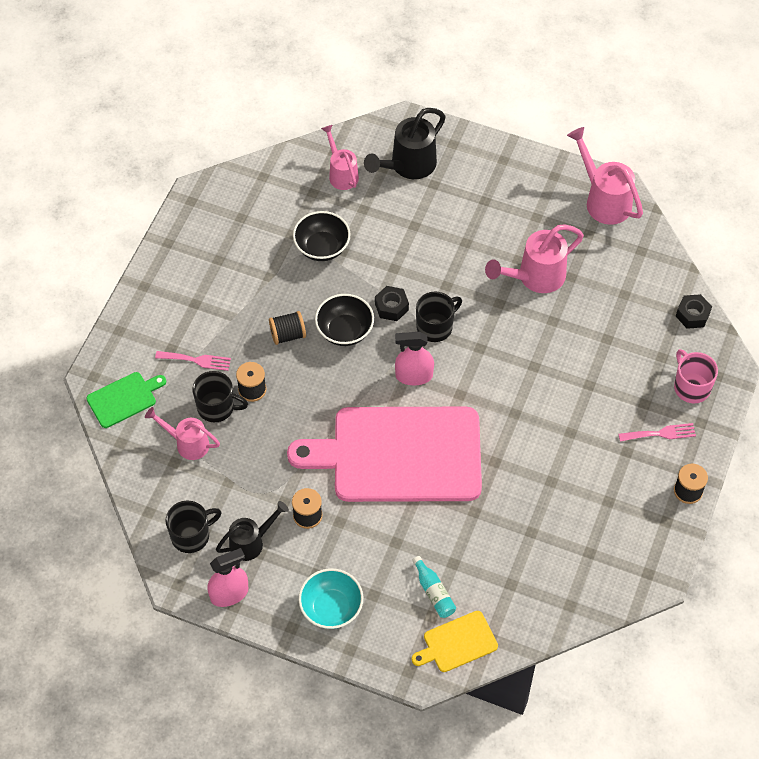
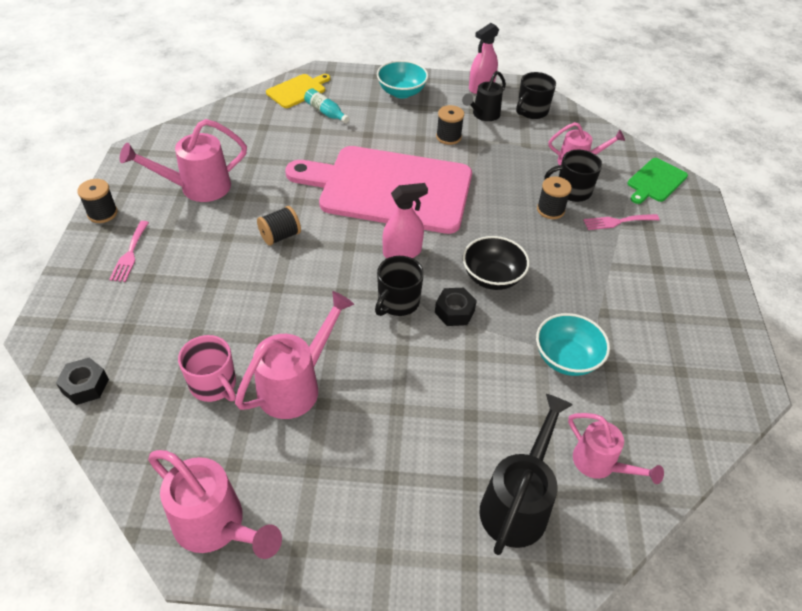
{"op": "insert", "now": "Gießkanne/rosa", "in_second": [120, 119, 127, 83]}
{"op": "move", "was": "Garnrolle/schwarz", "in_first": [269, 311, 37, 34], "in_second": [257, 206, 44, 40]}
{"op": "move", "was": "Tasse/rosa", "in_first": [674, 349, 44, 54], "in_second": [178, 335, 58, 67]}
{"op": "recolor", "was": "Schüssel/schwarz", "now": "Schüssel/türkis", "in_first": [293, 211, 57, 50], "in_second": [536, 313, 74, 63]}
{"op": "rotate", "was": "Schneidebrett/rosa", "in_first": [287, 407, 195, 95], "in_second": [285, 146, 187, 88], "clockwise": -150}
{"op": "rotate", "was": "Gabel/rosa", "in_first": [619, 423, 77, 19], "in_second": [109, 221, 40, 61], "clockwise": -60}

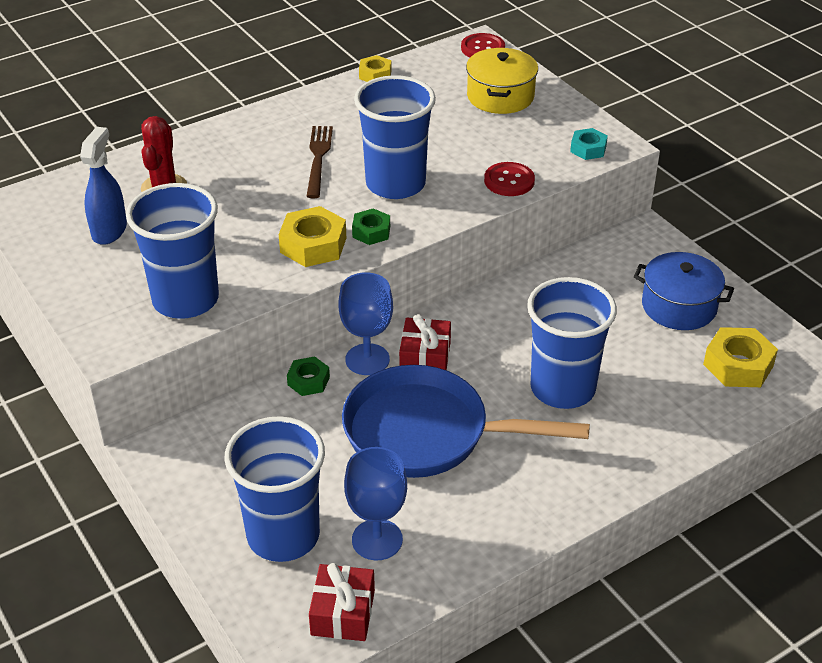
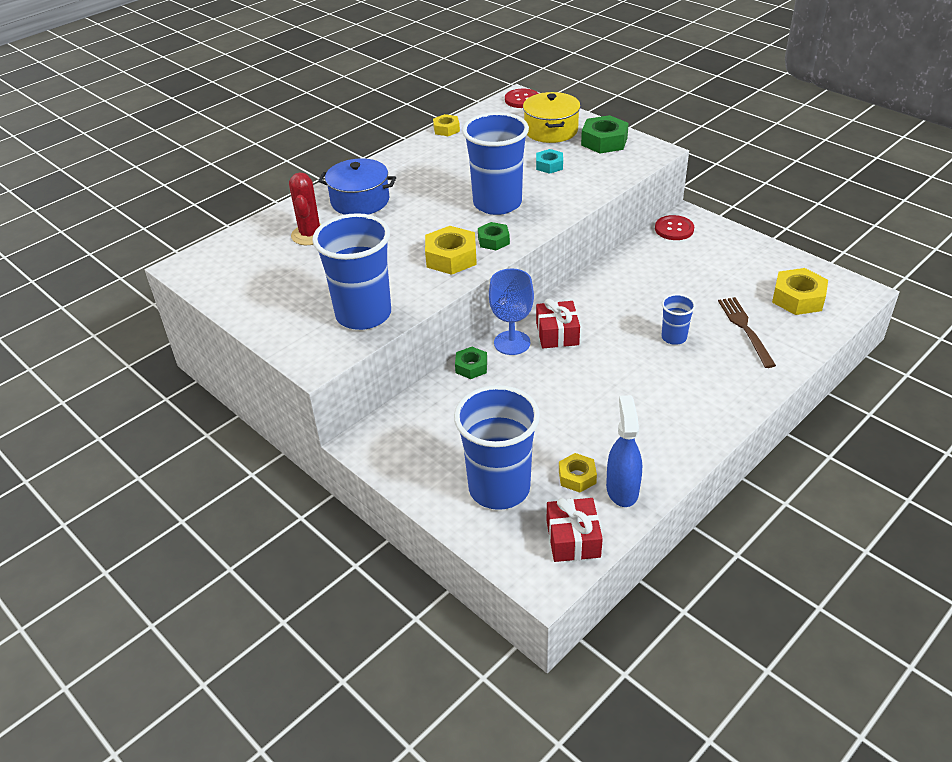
{"op": "delete", "was": "Pfanne/blau", "in_first": [342, 365, 248, 113]}
{"op": "insert", "now": "Sechskantmutter/grün", "in_second": [581, 115, 48, 38]}
{"op": "move", "was": "Sprühflasche/blau", "in_first": [80, 127, 47, 118], "in_second": [606, 395, 36, 112]}
{"op": "move", "was": "Gabel/braun", "in_first": [306, 126, 27, 72], "in_second": [718, 297, 58, 71]}
{"op": "move", "was": "Knopf/rot", "in_first": [484, 162, 51, 34], "in_second": [655, 215, 39, 25]}
{"op": "move", "was": "Sechskantmutter/türkis", "in_first": [570, 128, 38, 32], "in_second": [536, 149, 27, 25]}
{"op": "move", "was": "Kochtopf/blau", "in_first": [634, 252, 100, 78], "in_second": [318, 158, 78, 57]}
{"op": "replace", "was": "Kelch/blau", "now": "Sechskantmutter/gelb", "in_first": [344, 447, 63, 113], "in_second": [559, 453, 38, 40]}
{"op": "resize", "was": "Becher/blau", "in_first": [527, 277, 90, 132], "in_second": [662, 294, 34, 51], "ratio": 0.48}

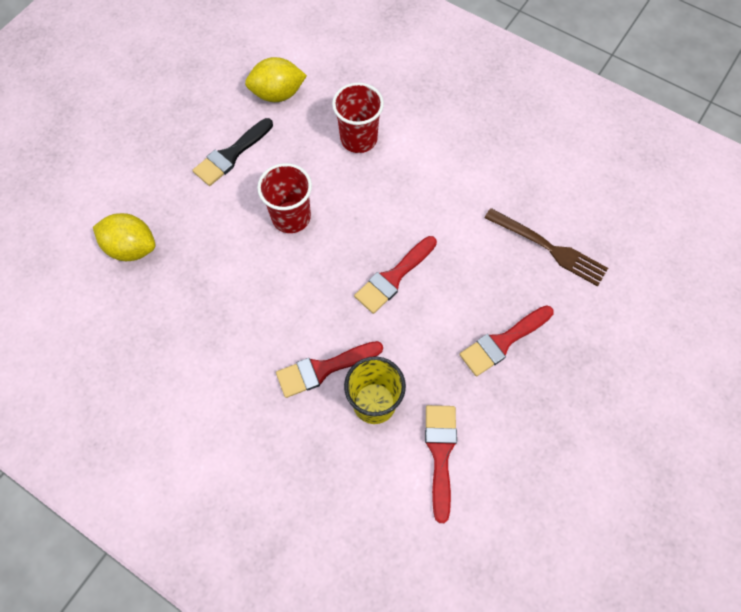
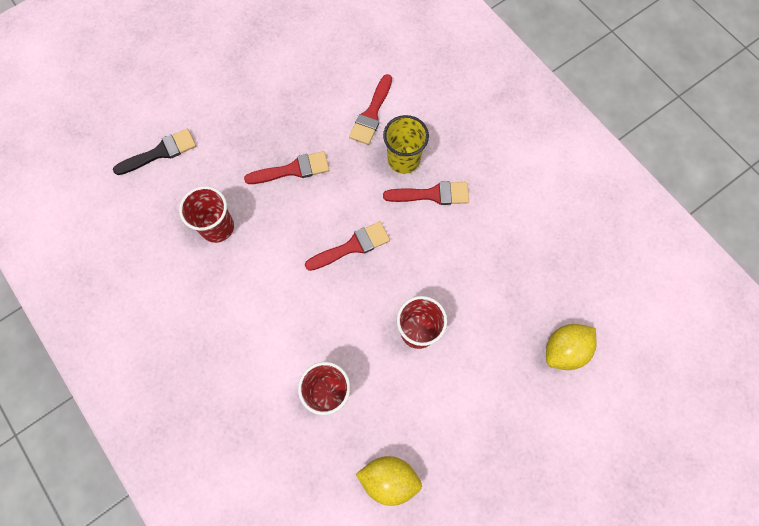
{"op": "move", "was": "Pinsel/schwarz", "in_first": [193, 118, 80, 68], "in_second": [113, 129, 83, 46]}
{"op": "replace", "was": "Gabel/braun", "now": "Becher/rot", "in_first": [484, 208, 124, 79], "in_second": [179, 186, 55, 57]}
{"op": "rotate", "was": "Zitrone/gelb", "in_first": [93, 213, 63, 48], "in_second": [546, 324, 51, 46], "clockwise": -75}

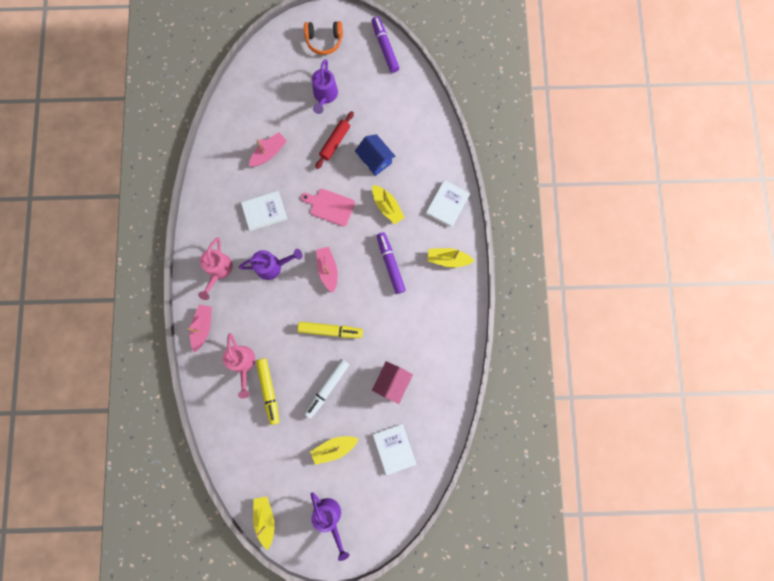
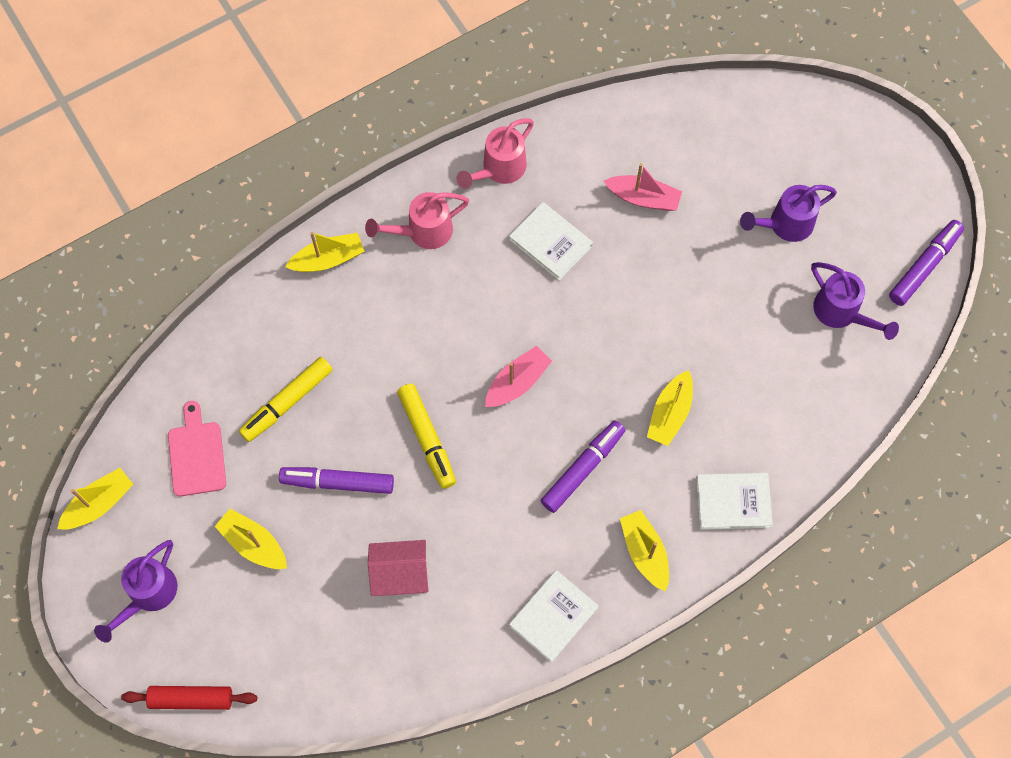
{"op": "delete", "was": "Kopfhörer/orange", "in_first": [304, 21, 39, 34]}
{"op": "delete", "was": "Haus/blau", "in_first": [355, 134, 41, 42]}
{"op": "move", "was": "Gießkanne/rosa", "in_first": [223, 333, 32, 66], "in_second": [457, 119, 77, 70]}
{"op": "move", "was": "Gießkanne/lila", "in_first": [239, 249, 63, 31], "in_second": [811, 262, 88, 78]}
{"op": "move", "was": "Schneidebrett/rosa", "in_first": [301, 189, 54, 37], "in_second": [168, 401, 58, 95]}
{"op": "move", "was": "Nudelholz/rot", "in_first": [315, 111, 39, 58], "in_second": [121, 686, 136, 24]}
{"op": "move", "was": "Buch/weiß", "in_first": [373, 424, 43, 51], "in_second": [509, 570, 89, 92]}
{"op": "recolor", "was": "Boot/rosa", "now": "Boot/gelb", "in_first": [187, 305, 25, 48], "in_second": [285, 232, 79, 40]}
{"op": "recolor", "was": "Filzstift/weiß", "now": "Filzstift/lila", "in_first": [304, 359, 46, 59], "in_second": [279, 467, 115, 27]}

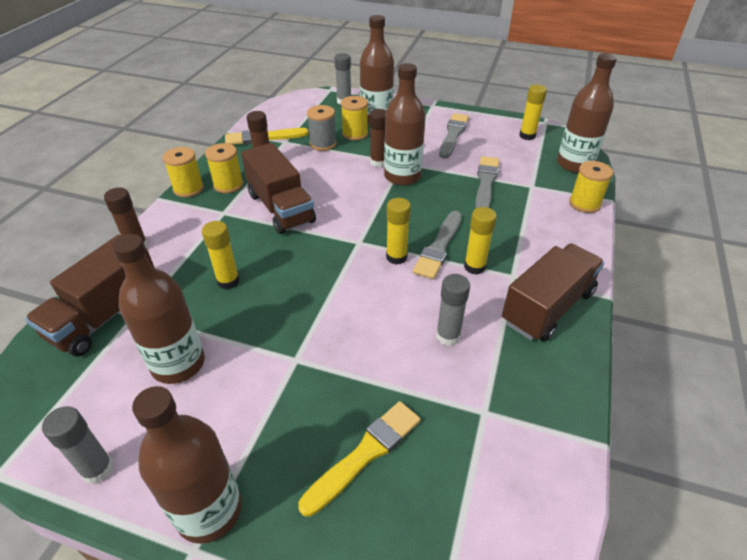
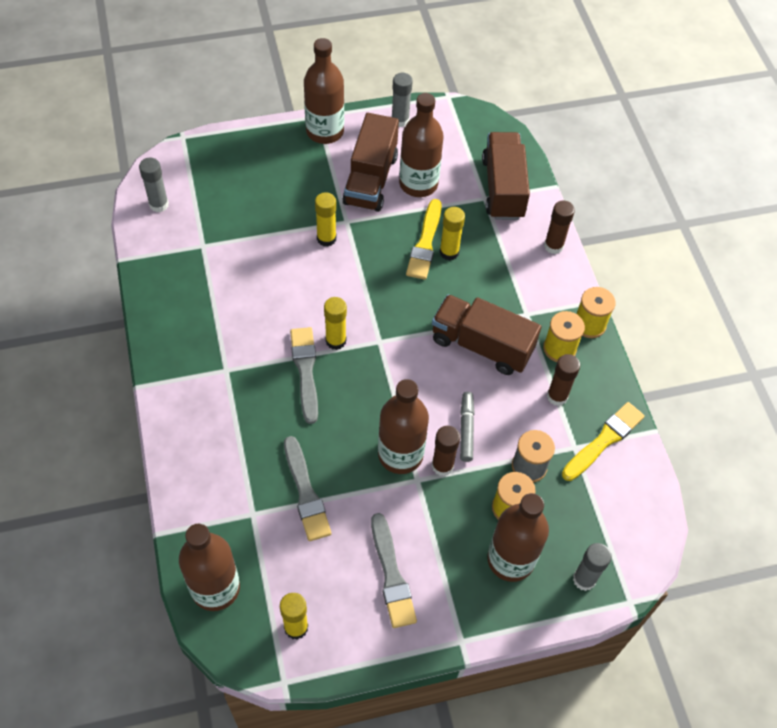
{"op": "delete", "was": "Garnrolle/gelb", "in_first": [569, 161, 44, 52]}
{"op": "insert", "now": "Filzstift/grau", "in_second": [460, 392, 15, 70]}
{"op": "move", "was": "Pinsel/gelb", "in_first": [298, 401, 123, 116], "in_second": [406, 199, 36, 81]}
{"op": "move", "was": "Klebestift/grau", "in_first": [436, 274, 34, 72], "in_second": [139, 158, 30, 54]}
{"op": "move", "was": "Klebestift/gelb", "in_first": [464, 207, 33, 68], "in_second": [315, 192, 21, 55]}
{"op": "move", "was": "Lastwagen/braun", "in_first": [502, 243, 103, 98], "in_second": [342, 113, 57, 99]}

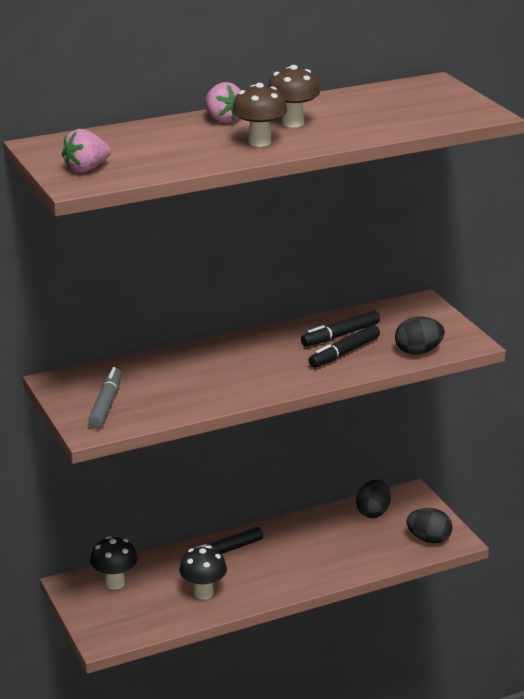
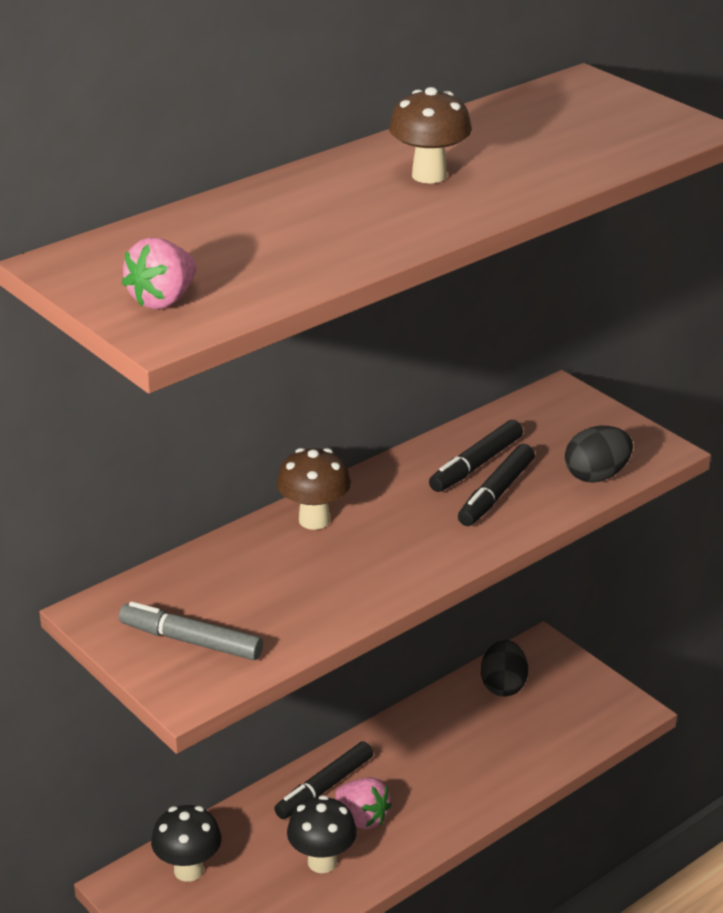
{"op": "delete", "was": "Ei/schwarz", "in_first": [406, 508, 47, 36]}
{"op": "move", "was": "Erdbeere/rosa", "in_first": [205, 82, 36, 41], "in_second": [335, 777, 57, 52]}
{"op": "move", "was": "Pilz/braun", "in_first": [232, 83, 55, 64], "in_second": [277, 448, 74, 82]}
{"op": "rotate", "was": "Filzstift/grau", "in_first": [88, 367, 34, 62], "in_second": [119, 602, 144, 58], "clockwise": -60}

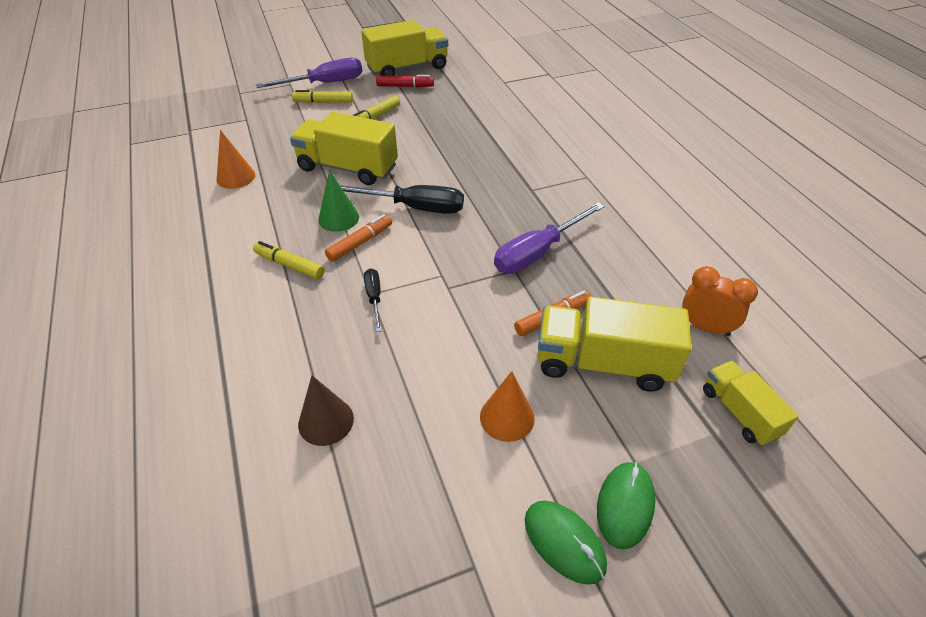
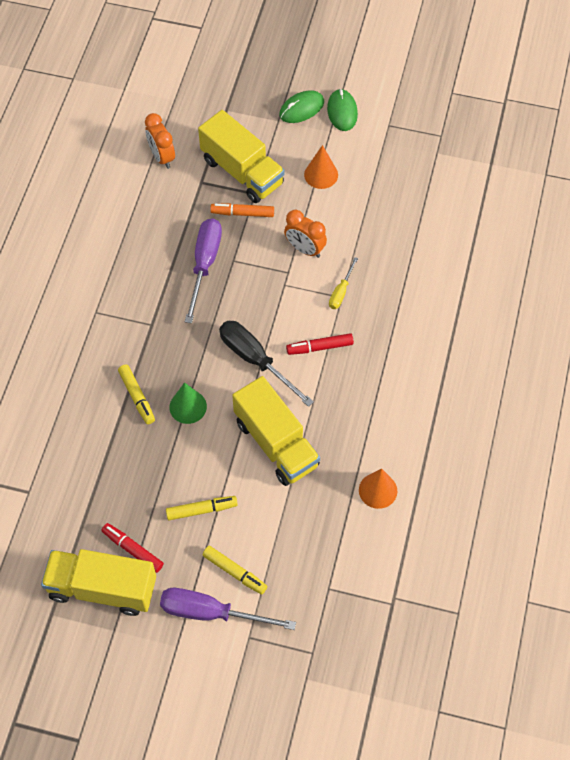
{"op": "delete", "was": "Kegel/braun", "in_first": [298, 376, 56, 70]}
{"op": "delete", "was": "Lastwagen/gelb", "in_first": [703, 360, 96, 86]}
{"op": "insert", "now": "Wecker/orange", "in_second": [284, 210, 43, 48]}
{"op": "move", "was": "Filzstift/gelb", "in_first": [253, 241, 72, 38], "in_second": [118, 364, 37, 60]}
{"op": "move", "was": "Kegel/grün", "in_first": [318, 170, 41, 62], "in_second": [169, 382, 38, 42]}
{"op": "recolor", "was": "Filzstift/orange", "now": "Filzstift/rot", "in_first": [325, 214, 67, 48], "in_second": [286, 333, 68, 22]}
{"op": "recolor", "was": "Schraubenzieher/schwarz", "now": "Schraubenzieher/gelb", "in_first": [364, 268, 18, 64], "in_second": [329, 257, 29, 52]}
{"op": "rotate", "was": "Schraubenzieher/lila", "in_first": [494, 202, 111, 72], "in_second": [185, 218, 37, 105], "clockwise": -75}

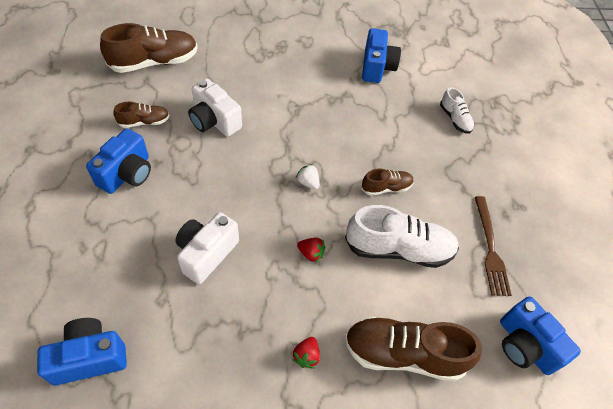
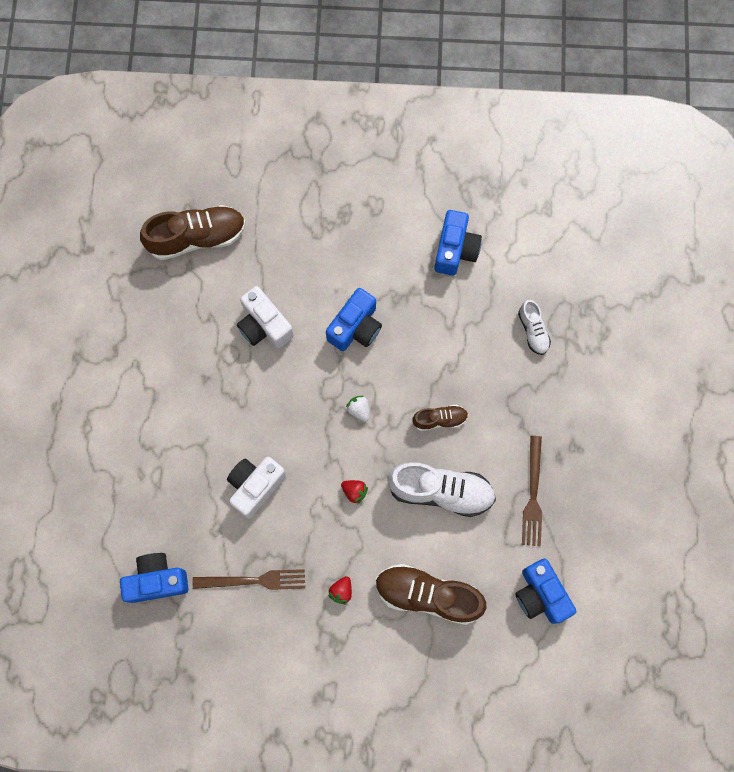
{"op": "delete", "was": "Schuh/braun", "in_first": [113, 101, 57, 27]}
{"op": "insert", "now": "Gabel/braun", "in_second": [193, 569, 112, 21]}
{"op": "move", "was": "Kamera/blau", "in_first": [86, 128, 65, 66], "in_second": [326, 288, 56, 63]}

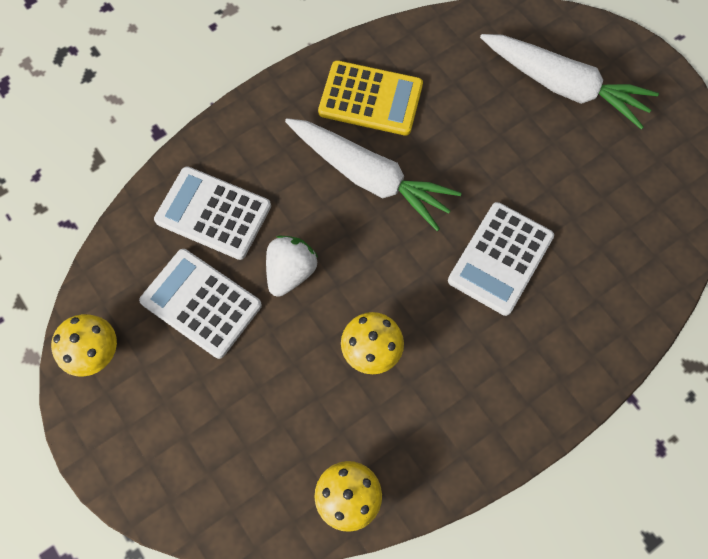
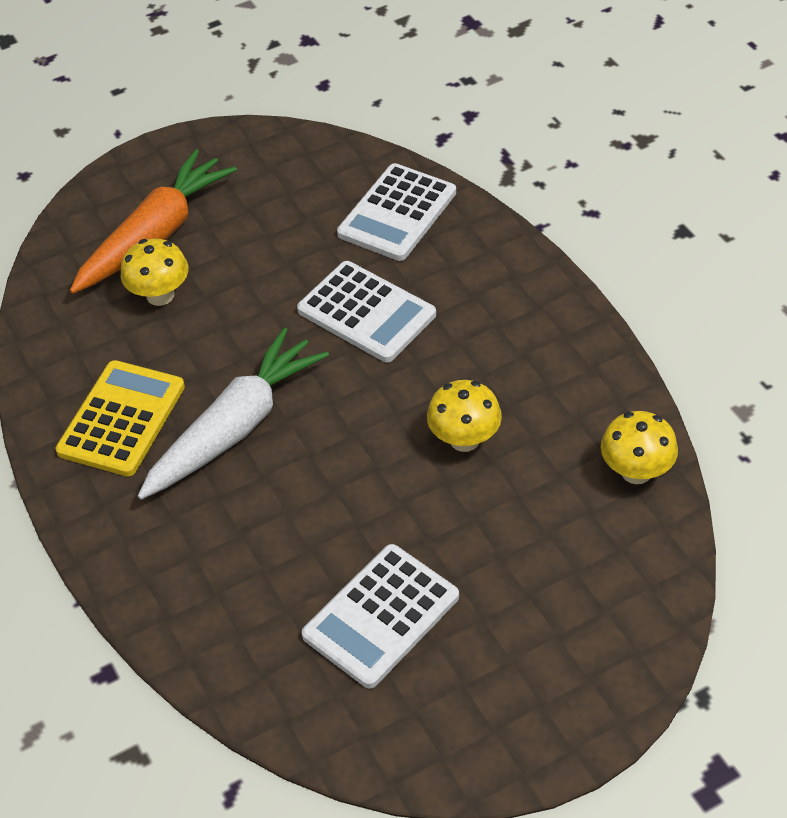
{"op": "delete", "was": "Erdbeere/weiß", "in_first": [266, 235, 52, 62]}
{"op": "move", "was": "Pilz/gelb", "in_first": [51, 314, 66, 63], "in_second": [121, 239, 68, 67]}
{"op": "move", "was": "Taschenrechner/weiß", "in_first": [154, 166, 117, 94], "in_second": [337, 163, 119, 98]}
{"op": "recolor", "was": "Karotte/weiß", "now": "Karotte/orange", "in_first": [480, 34, 179, 95], "in_second": [70, 149, 167, 145]}

